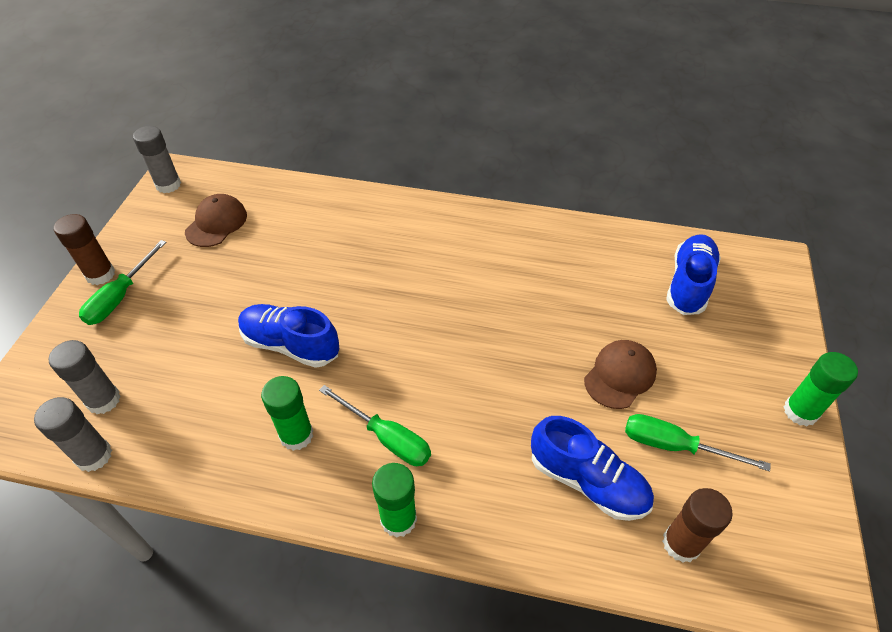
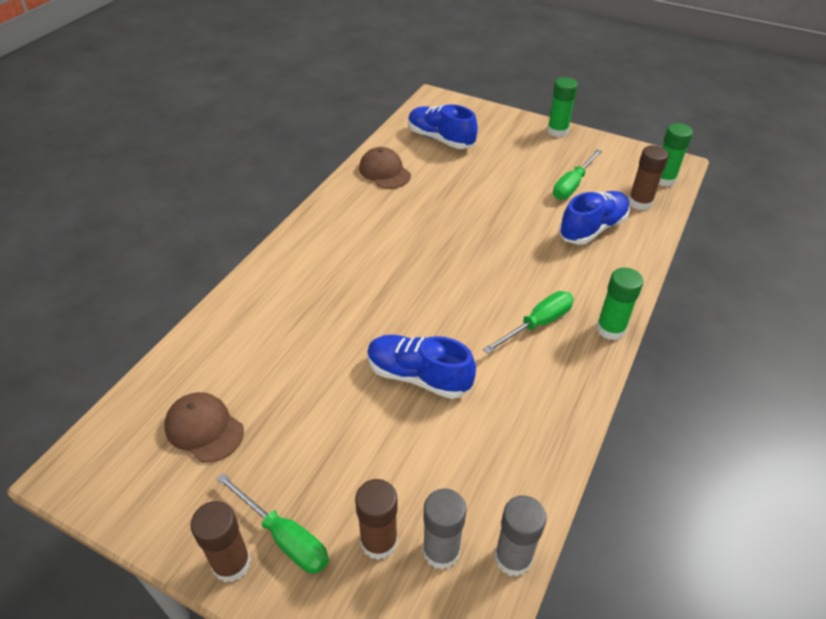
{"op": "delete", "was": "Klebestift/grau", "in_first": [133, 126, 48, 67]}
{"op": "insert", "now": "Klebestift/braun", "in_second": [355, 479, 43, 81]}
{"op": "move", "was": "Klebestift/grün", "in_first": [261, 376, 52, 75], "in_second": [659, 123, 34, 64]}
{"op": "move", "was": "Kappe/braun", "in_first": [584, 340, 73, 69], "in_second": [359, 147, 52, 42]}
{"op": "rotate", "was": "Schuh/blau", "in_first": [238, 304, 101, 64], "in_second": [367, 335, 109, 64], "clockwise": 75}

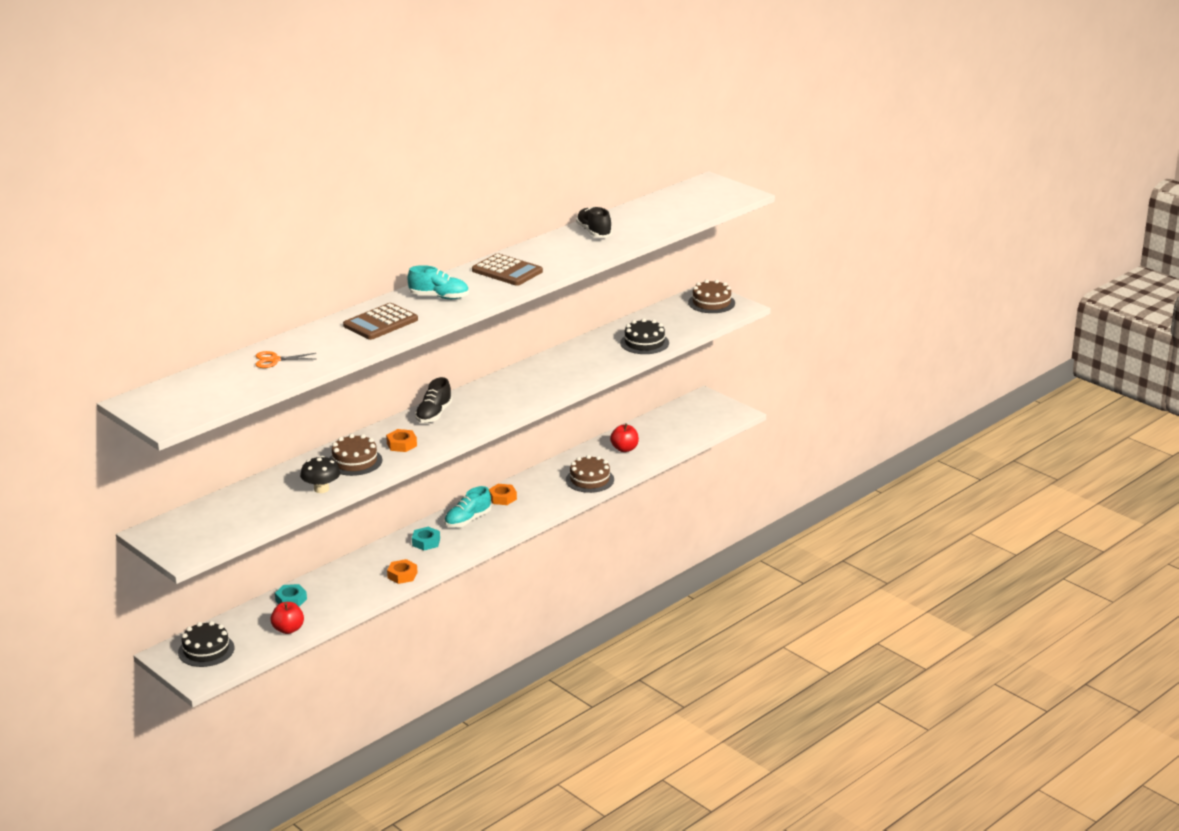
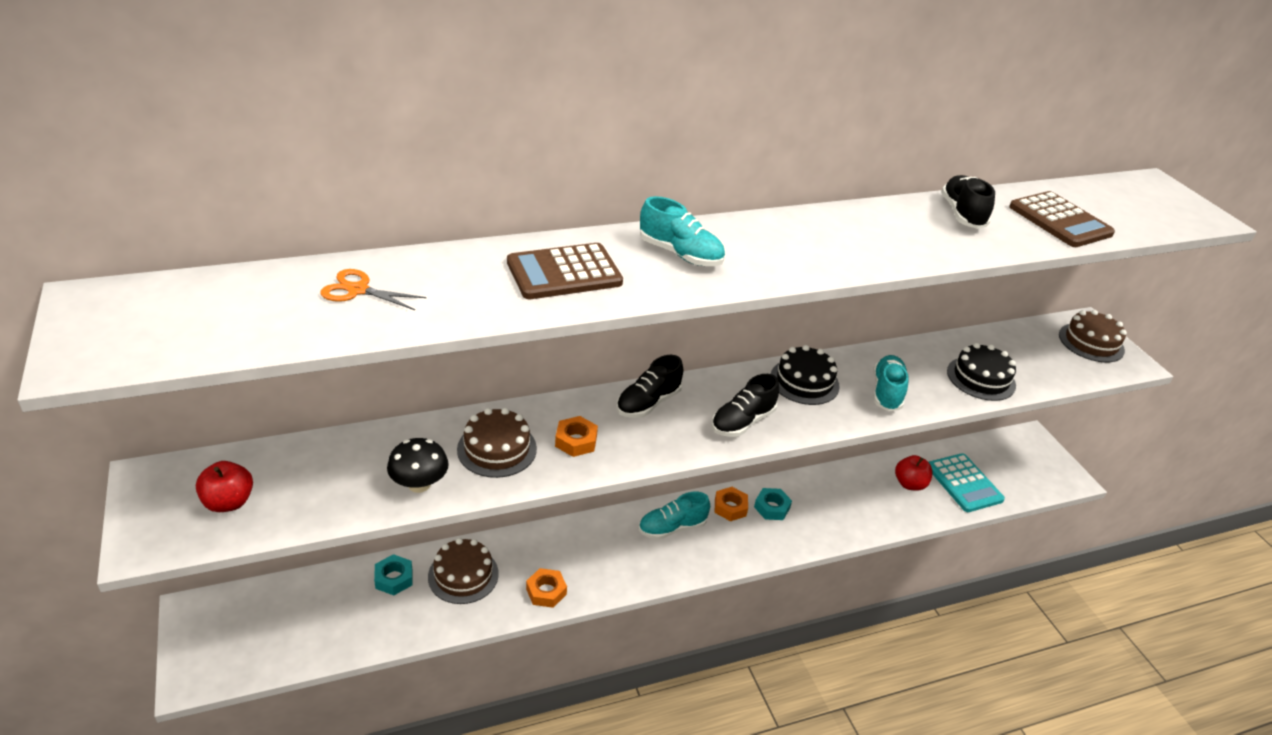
{"op": "insert", "now": "Schuh/schwarz", "in_second": [712, 374, 67, 63]}
{"op": "insert", "now": "Schuh/türkis", "in_second": [873, 355, 36, 56]}
{"op": "insert", "now": "Taschenrechner/türkis", "in_second": [929, 453, 76, 59]}
{"op": "move", "was": "Kuchen/schwarz", "in_first": [178, 621, 56, 46], "in_second": [771, 345, 69, 60]}
{"op": "move", "was": "Apfel/rot", "in_first": [270, 602, 34, 32], "in_second": [196, 461, 57, 51]}
{"op": "move", "was": "Sechskantmutter/türkis", "in_first": [412, 527, 28, 23], "in_second": [754, 488, 38, 32]}
{"op": "move", "was": "Taschenrechner/braun", "in_first": [472, 253, 71, 33], "in_second": [1009, 191, 106, 56]}
{"op": "move", "was": "Kuchen/braun", "in_first": [566, 455, 48, 38], "in_second": [428, 538, 71, 66]}

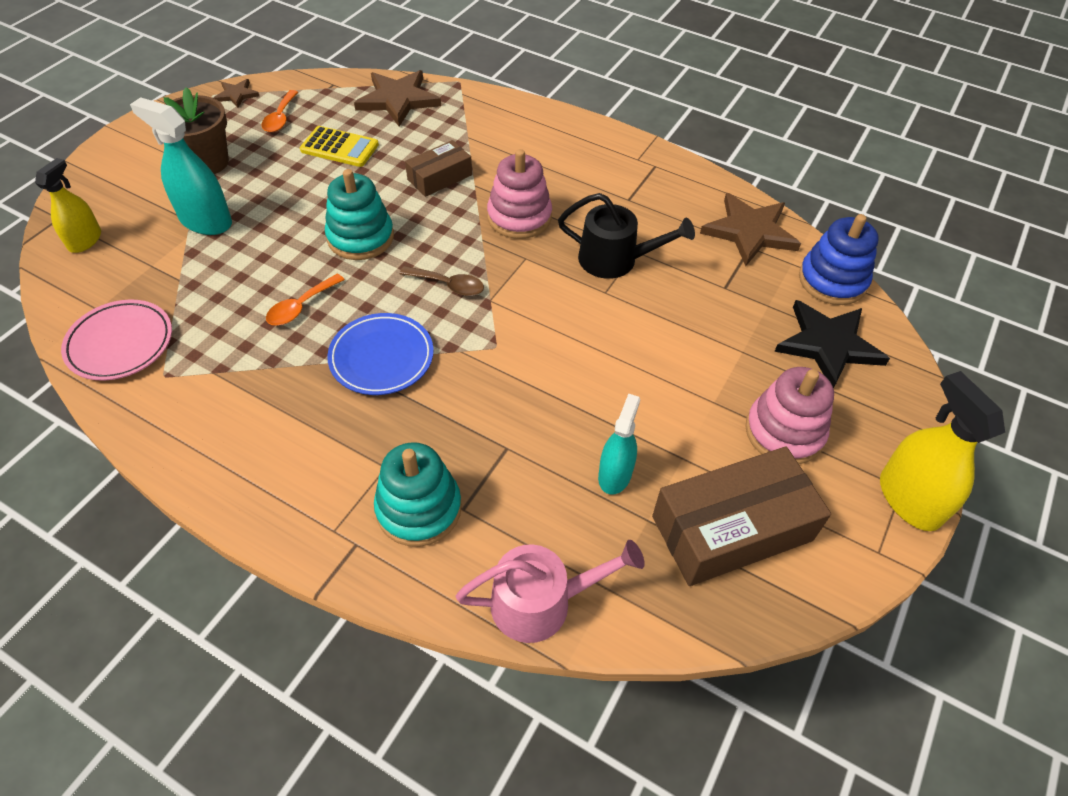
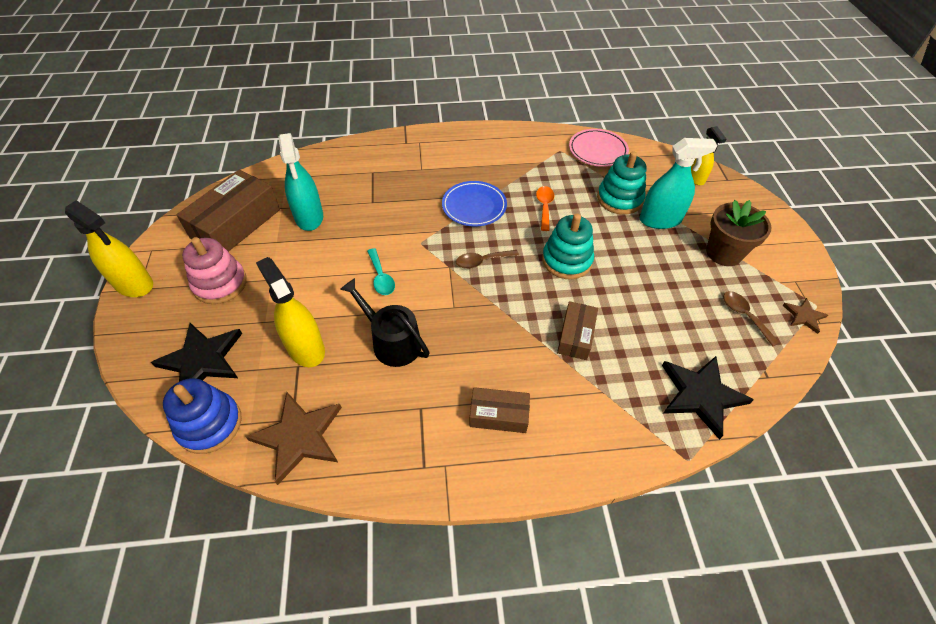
{"op": "delete", "was": "Taschenrechner/gelb", "in_first": [300, 126, 79, 41]}
{"op": "delete", "was": "Gießkanne/rosa", "in_first": [456, 540, 189, 103]}
{"op": "delete", "was": "Stapelspielzeug/rosa", "in_first": [487, 149, 65, 90]}
{"op": "insert", "now": "Sprühflasche/gelb", "in_second": [256, 257, 69, 110]}
{"op": "insert", "now": "Löffel/türkis", "in_second": [367, 248, 28, 47]}
{"op": "insert", "now": "Schachtel/braun", "in_second": [469, 387, 61, 46]}
{"op": "move", "was": "Stapelspielzeug/türkis", "in_first": [374, 442, 88, 105], "in_second": [597, 151, 50, 64]}
{"op": "recolor", "was": "Löffel/orange", "now": "Löffel/braun", "in_first": [261, 90, 37, 42], "in_second": [723, 291, 57, 55]}
{"op": "recolor", "was": "Stern/braun", "now": "Stern/schwarz", "in_first": [354, 70, 87, 57], "in_second": [662, 356, 92, 84]}
{"op": "rotate", "was": "Gießkanne/schwarz", "in_first": [558, 193, 137, 86], "in_second": [340, 278, 90, 89], "clockwise": 60}
{"op": "resize", "was": "Sprühflasche/türkis", "in_first": [598, 394, 42, 101], "in_second": [278, 133, 45, 98], "ratio": 1.54}

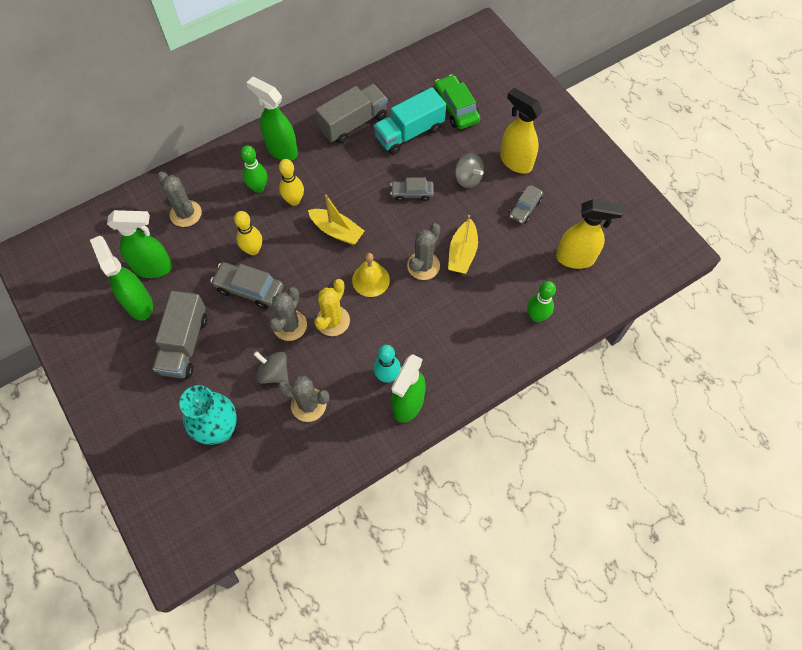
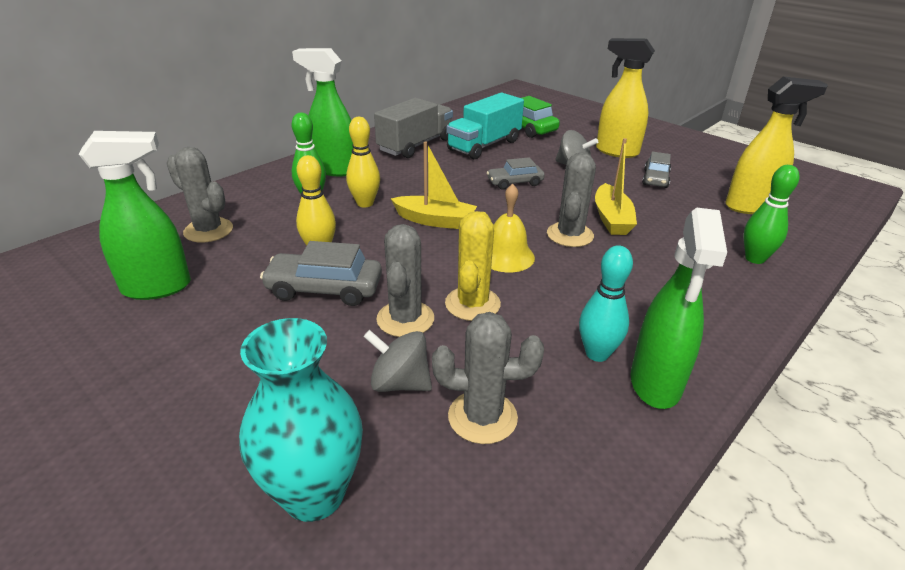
{"op": "delete", "was": "Sprühflasche/grün", "in_first": [90, 236, 63, 84]}
{"op": "delete", "was": "Lastwagen/grau", "in_first": [153, 291, 54, 87]}

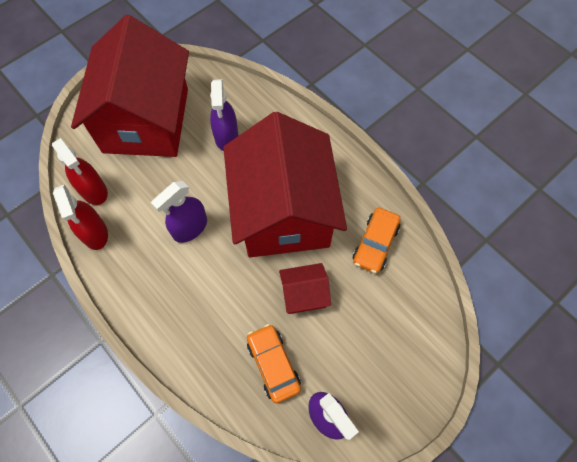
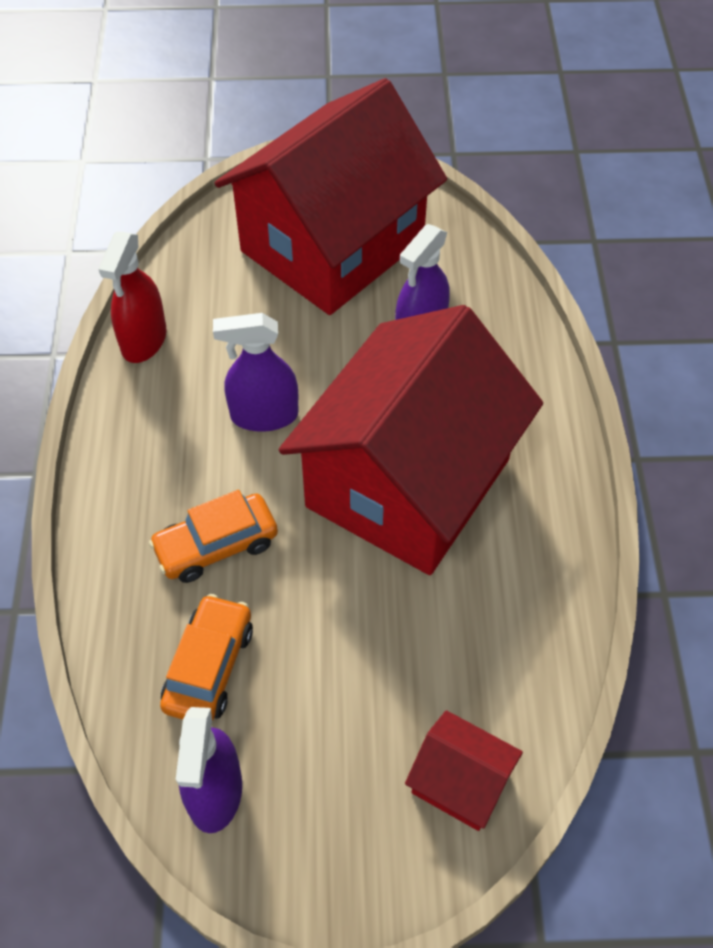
{"op": "delete", "was": "Sprühflasche/rot", "in_first": [52, 138, 56, 67]}
{"op": "move", "was": "Haus/rot", "in_first": [279, 263, 52, 51], "in_second": [405, 710, 118, 121]}
{"op": "move", "was": "Auto/orange", "in_first": [353, 208, 48, 65], "in_second": [149, 490, 129, 93]}

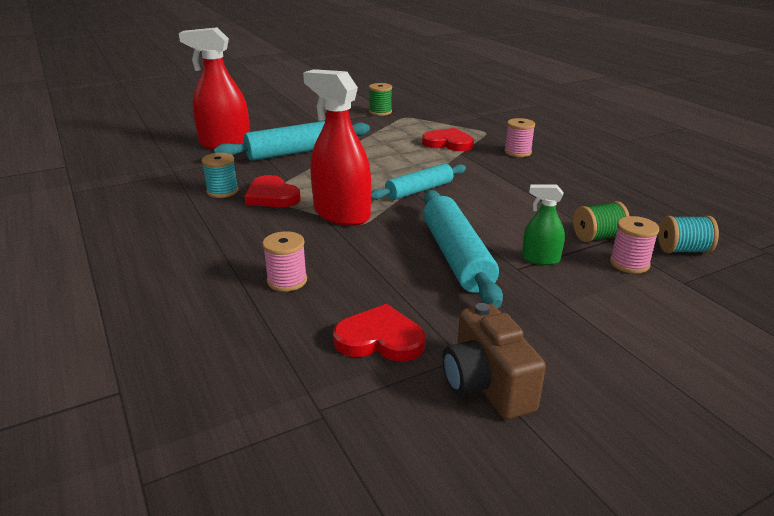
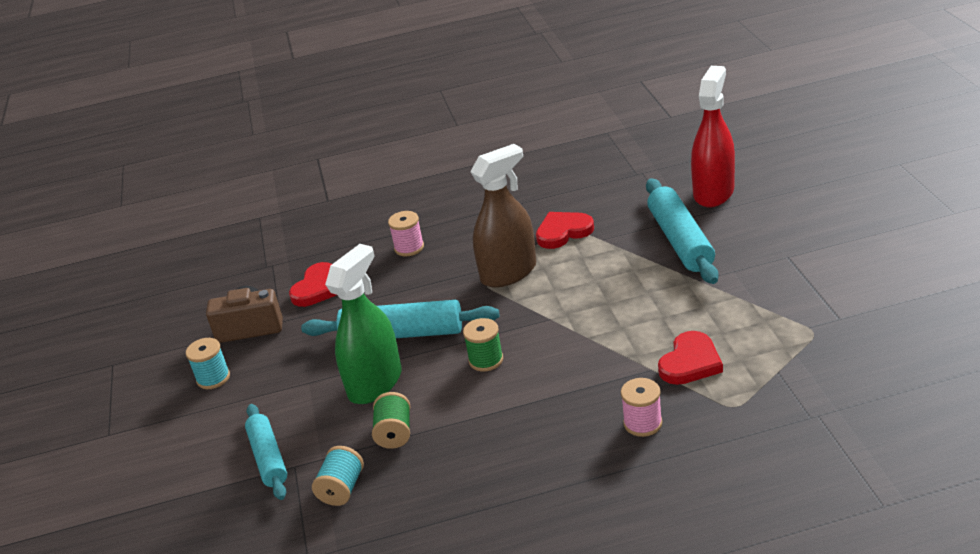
{"op": "delete", "was": "Garnrolle/rosa", "in_first": [610, 216, 49, 57]}
{"op": "move", "was": "Garnrolle/türkis", "in_first": [202, 153, 36, 45], "in_second": [186, 338, 44, 51]}
{"op": "move", "was": "Garnrolle/grün", "in_first": [369, 83, 23, 33], "in_second": [463, 318, 40, 53]}
{"op": "move", "was": "Nudelholz/türkis", "in_first": [371, 163, 95, 37], "in_second": [245, 404, 42, 96]}
{"op": "recolor", "was": "Sprühflasche/rot", "now": "Sprühflasche/braun", "in_first": [303, 69, 68, 157], "in_second": [470, 144, 66, 143]}
{"op": "resize", "was": "Sprühflasche/grün", "in_first": [522, 184, 43, 81], "in_second": [325, 244, 77, 160], "ratio": 2.0}

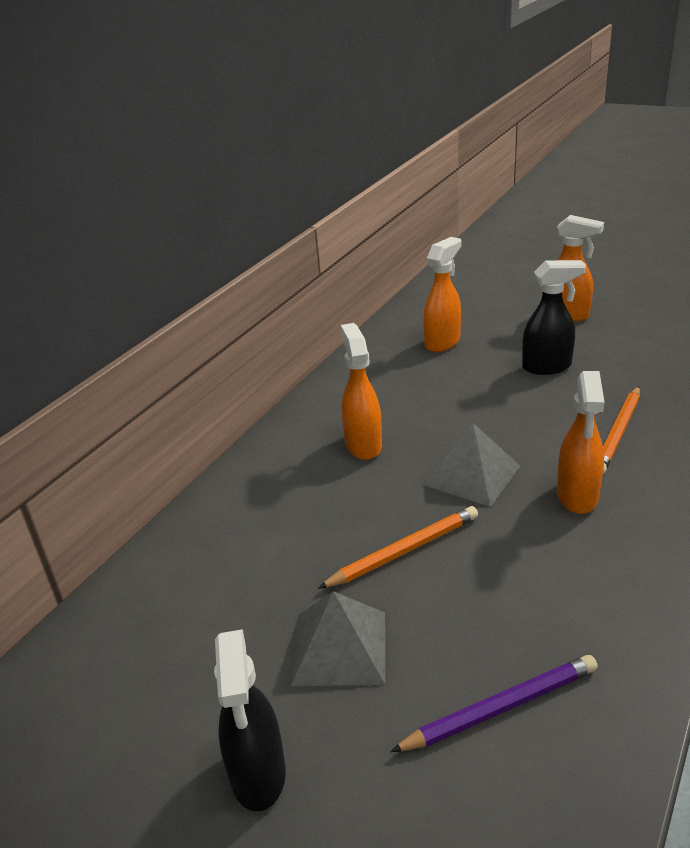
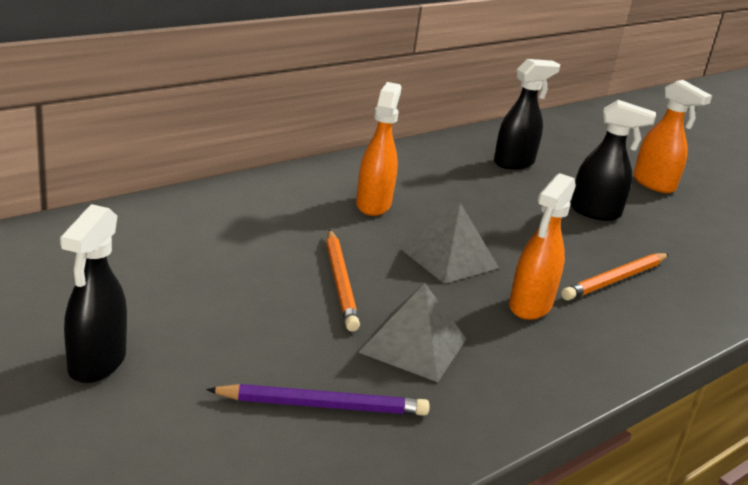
{"op": "move", "was": "Pyramide/grau", "in_first": [291, 591, 94, 95], "in_second": [358, 283, 108, 99]}
{"op": "recolor", "was": "Sprühflasche/orange", "now": "Sprühflasche/schwarz", "in_first": [423, 237, 38, 115], "in_second": [494, 59, 66, 111]}
{"op": "rotate", "was": "Bleistift/orange", "in_first": [318, 506, 160, 83], "in_second": [326, 229, 34, 103], "clockwise": 90}

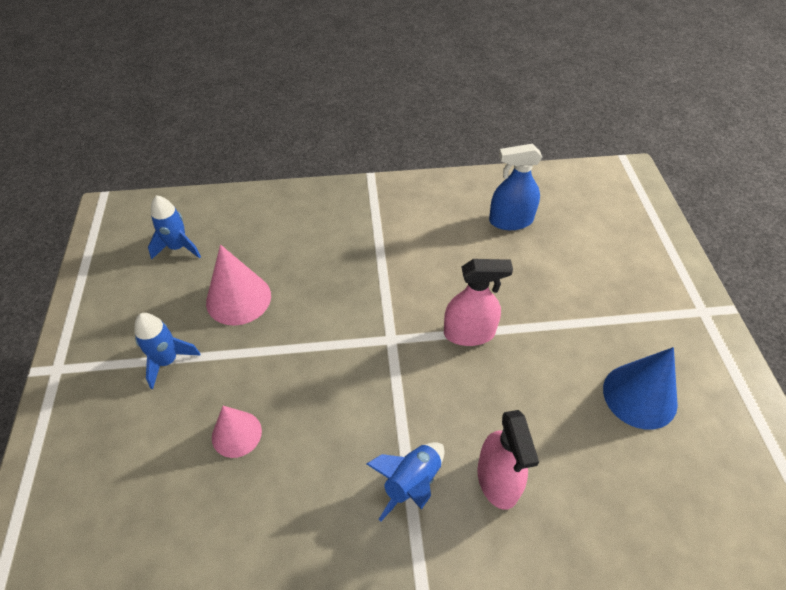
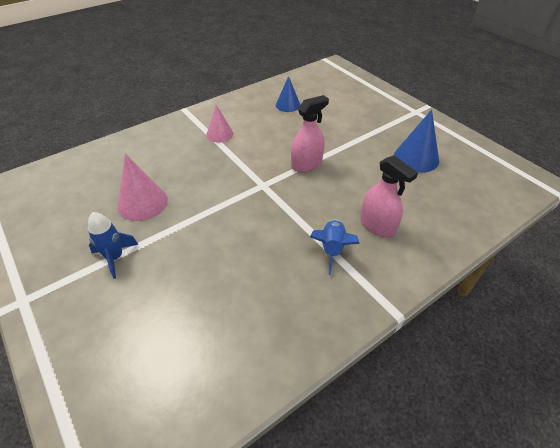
{"op": "delete", "was": "Rakete/blau", "in_first": [148, 195, 53, 65]}
{"op": "move", "was": "Kegel/rosa", "in_first": [212, 406, 50, 52], "in_second": [206, 105, 27, 38]}
{"op": "replace", "was": "Sprühflasche/blau", "now": "Kegel/blau", "in_first": [489, 144, 53, 86], "in_second": [276, 76, 24, 36]}

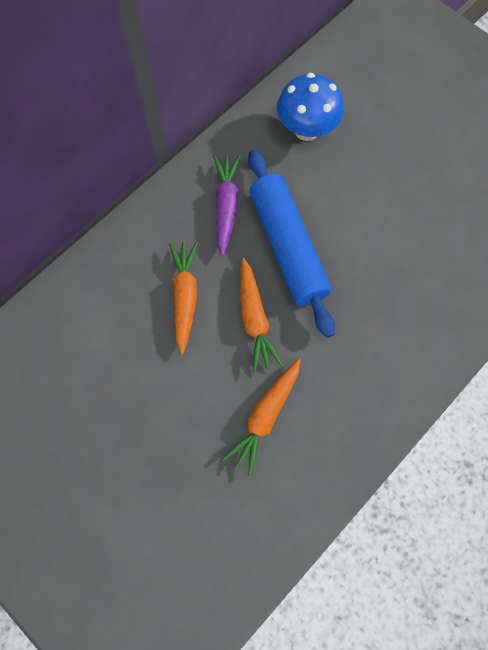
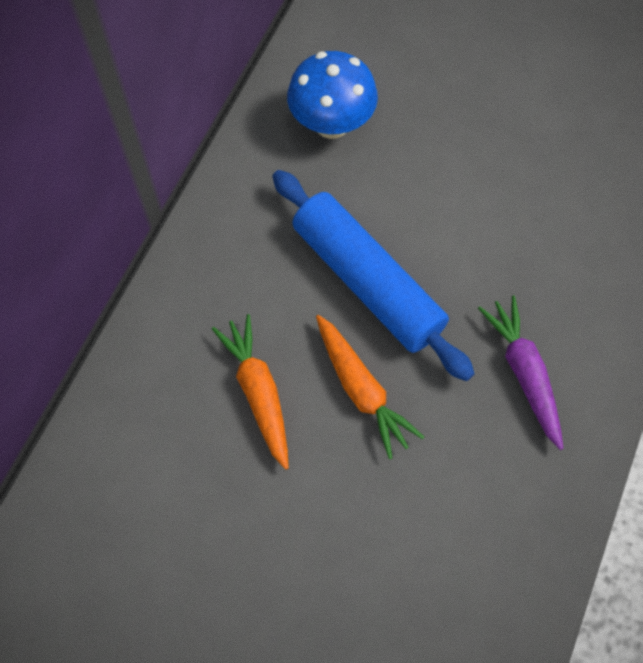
{"op": "delete", "was": "Karotte/orange", "in_first": [223, 359, 78, 117]}
{"op": "move", "was": "Karotte/lila", "in_first": [213, 155, 28, 101], "in_second": [478, 296, 86, 154]}

